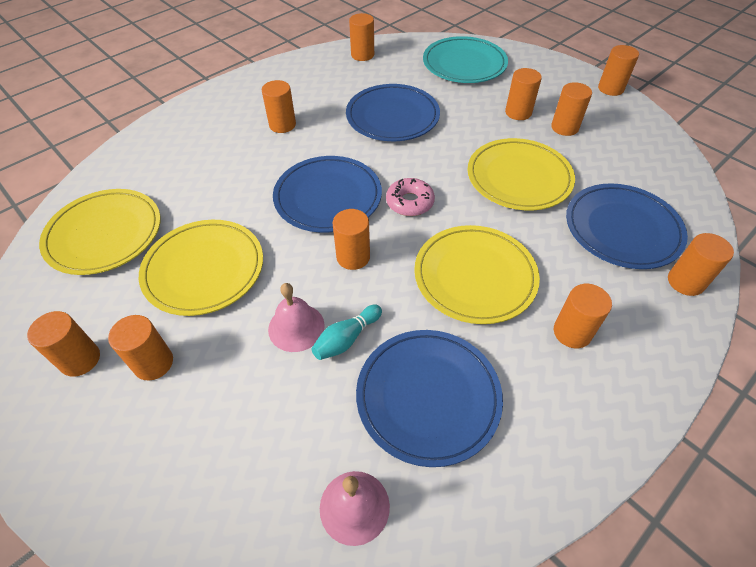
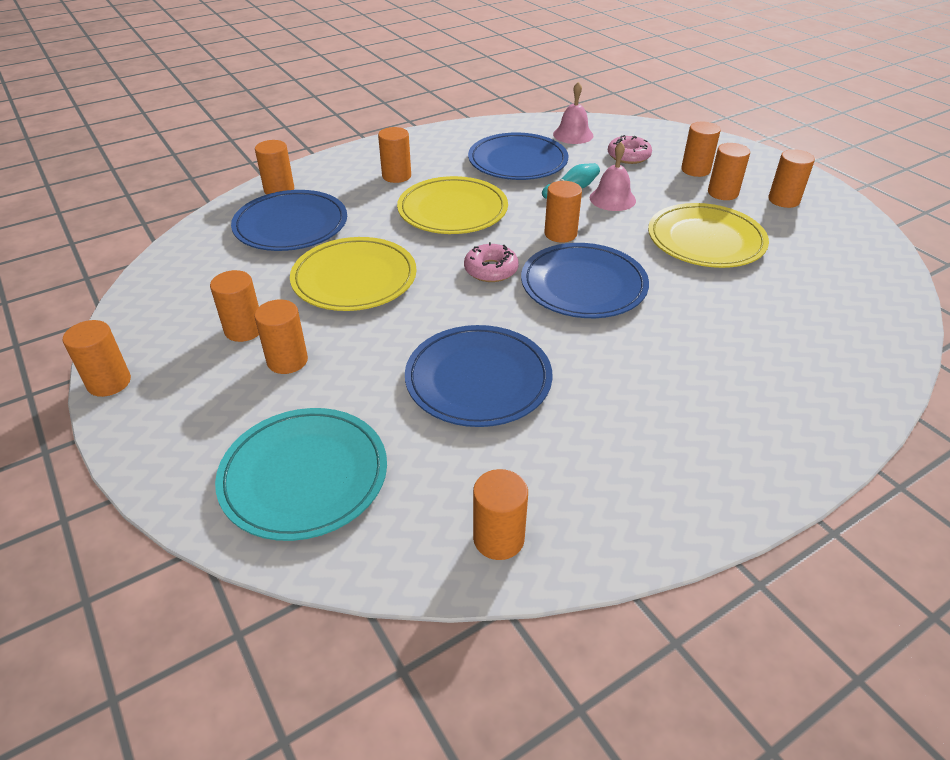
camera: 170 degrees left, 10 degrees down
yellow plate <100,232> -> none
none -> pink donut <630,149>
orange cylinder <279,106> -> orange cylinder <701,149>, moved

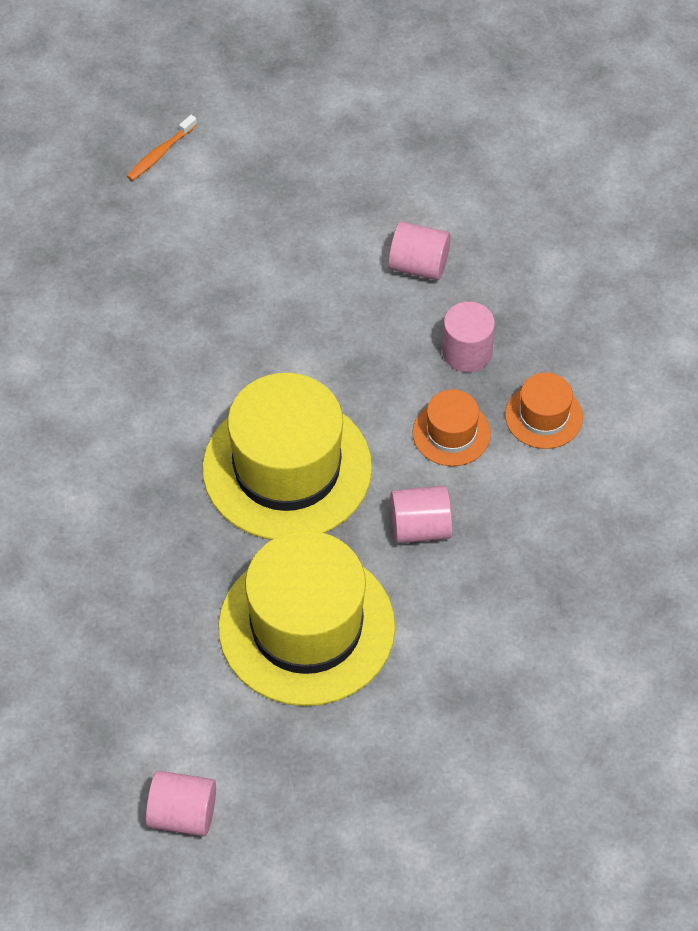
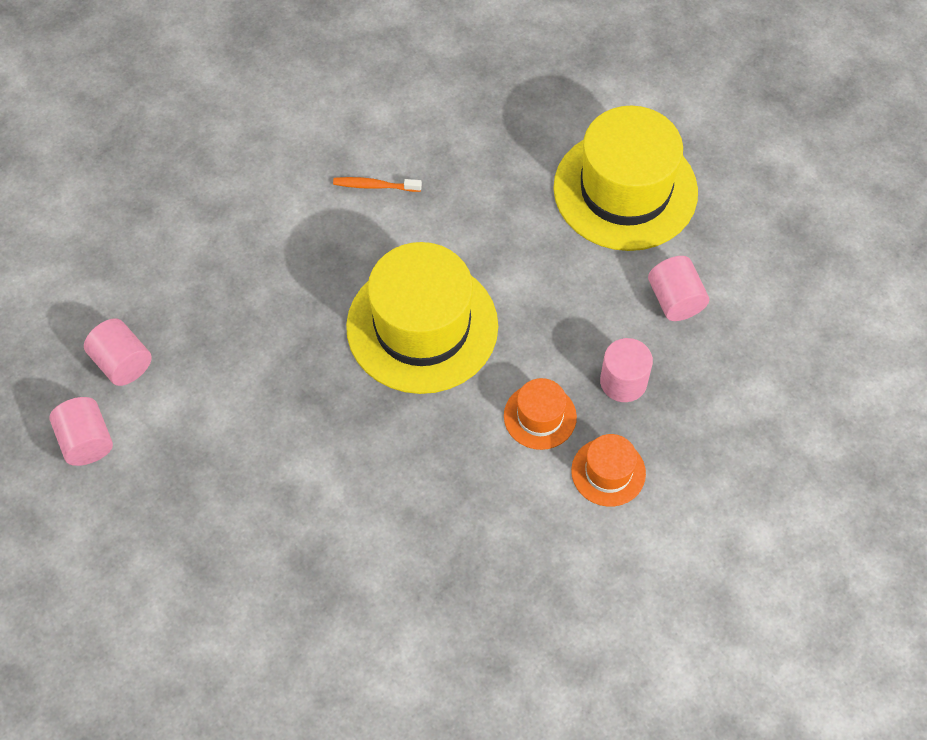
camera: 55 degrees right, 5 degrees up
orange toothbrush <162,148> -> orange toothbrush <377,184>, moved
yellow hat <306,618> -> yellow hat <625,178>, moved
pink cylinder <421,515> -> pink cylinder <118,352>, moved

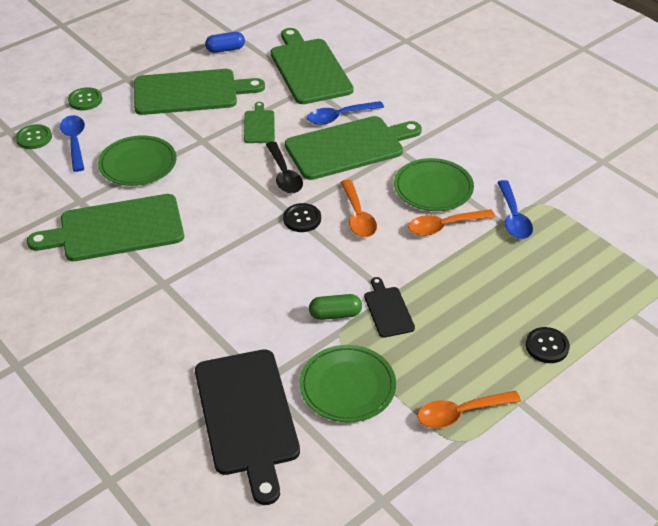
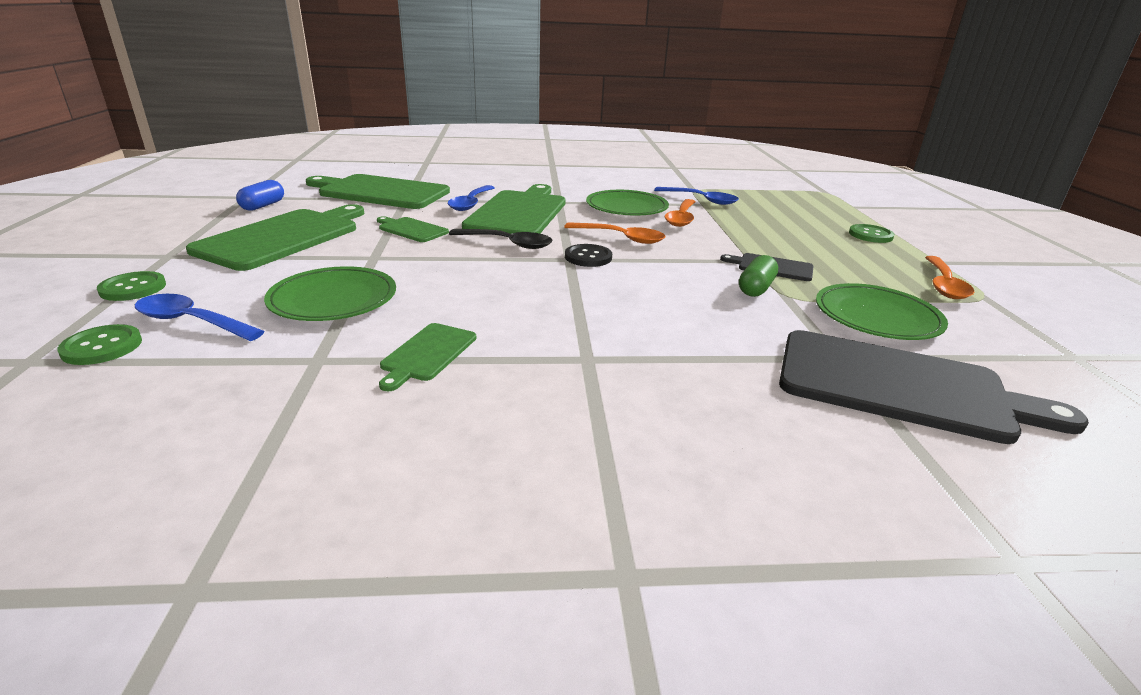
camera: 55 degrees left, 15 degrees down
black button <548,345> -> green button <872,233>
green cutting board <105,227> -> green cutting board <428,357>, x0.48

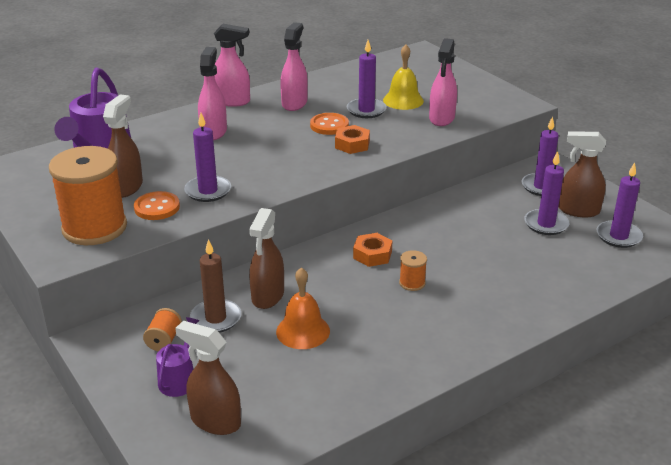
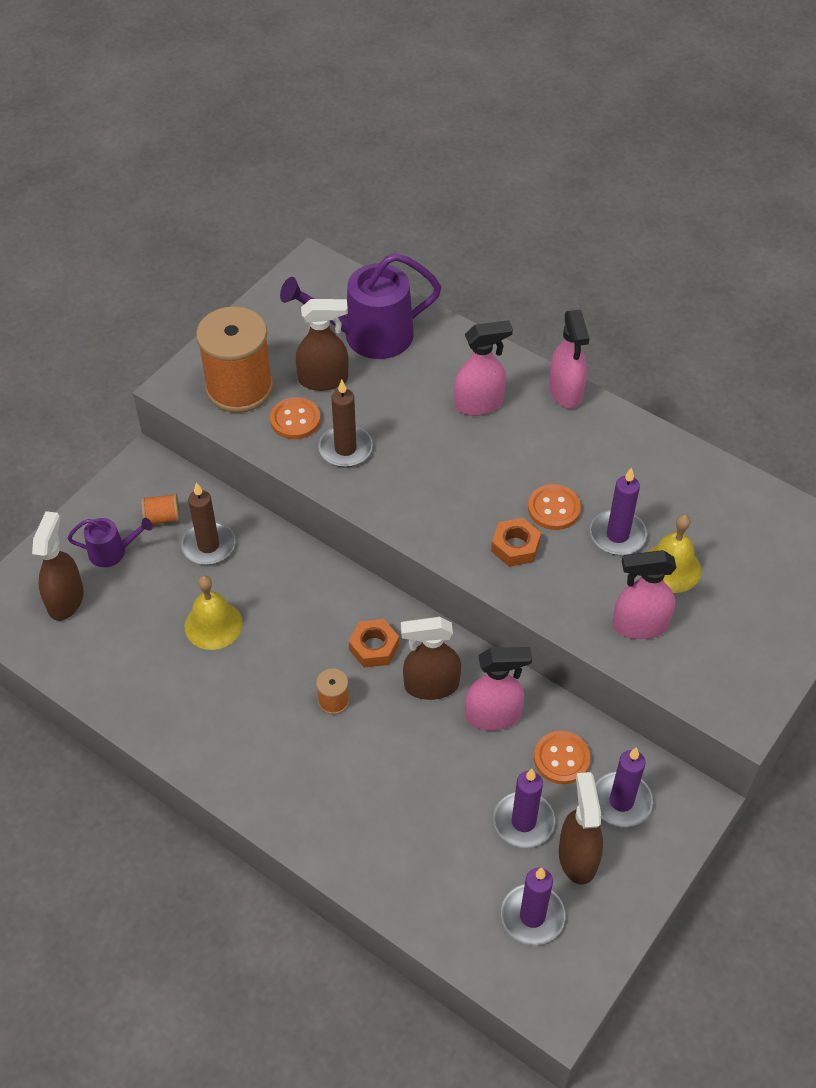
camera: 70 degrees right, 20 degrees up
none -> orange button <562,757>
brown spray bottle <266,258> -> brown spray bottle <431,658>, moved
pink spray bottle <294,66> -> pink spray bottle <498,689>, moved
purple candle <207,157> -> brown candle <345,423>
orange bell <303,308> -> yellow bell <214,613>

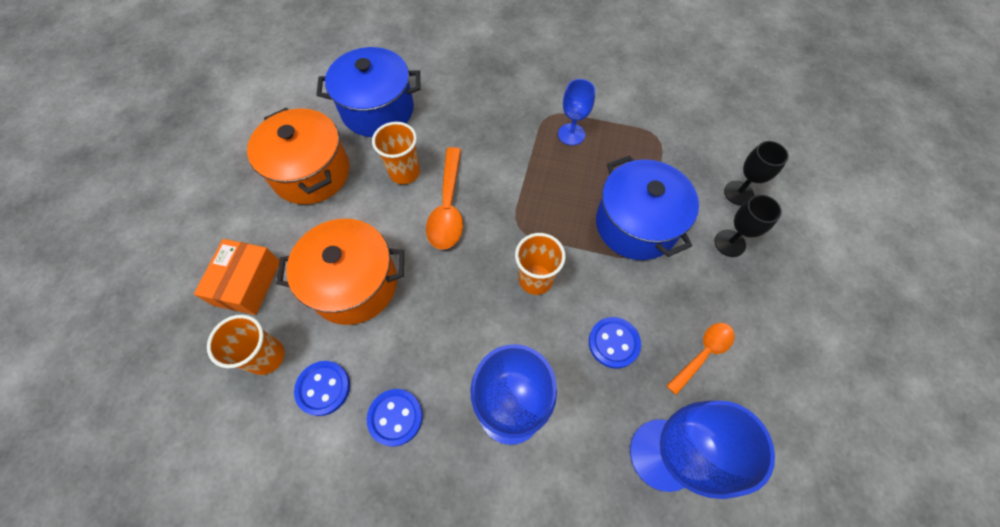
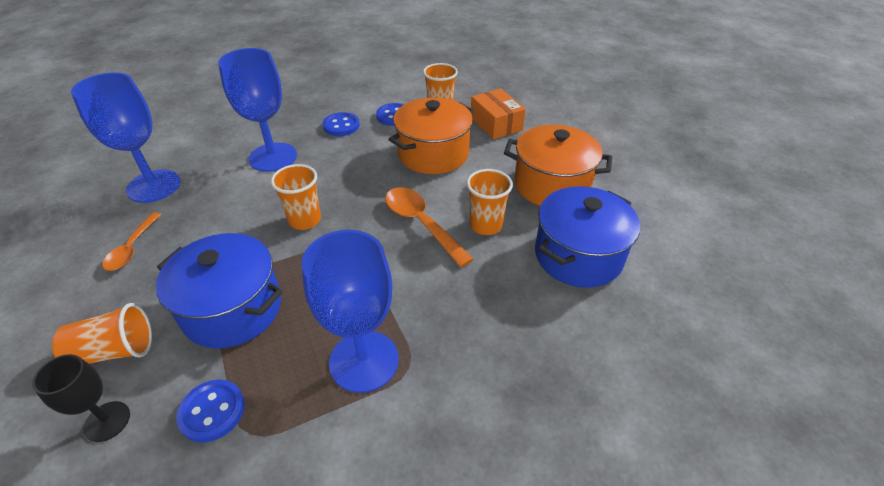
camera: 140 degrees right, 20 degrees down
blue button <615,343> -> blue button <210,411>, moved
black goblet <748,225> -> orange cup <102,333>
blue goblet <576,112> -> blue goblet <350,311>, x1.81

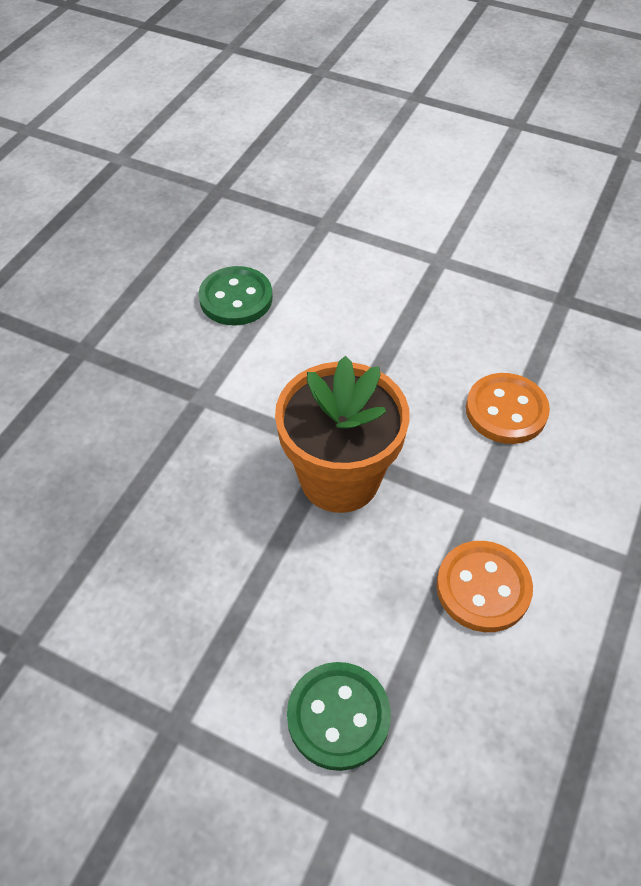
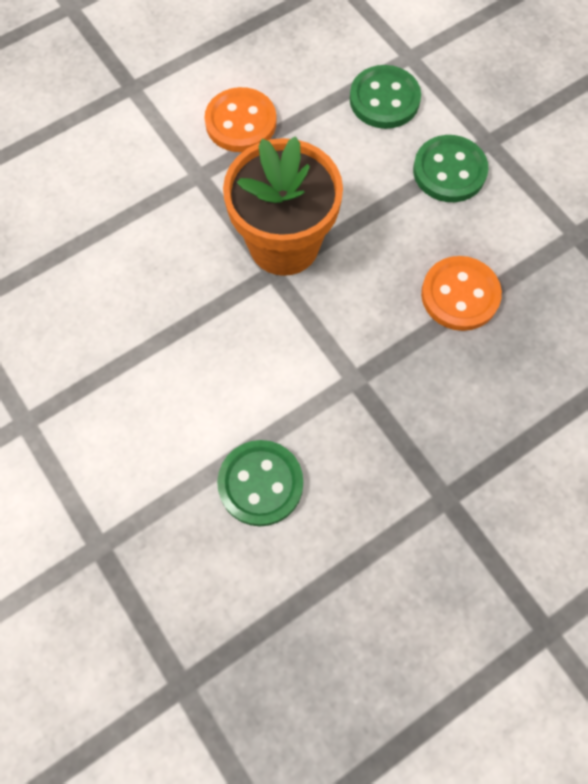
camera: 150 degrees left, 15 degrees up
none -> green button <450,168>
orange button <508,408> -> orange button <461,293>, moved

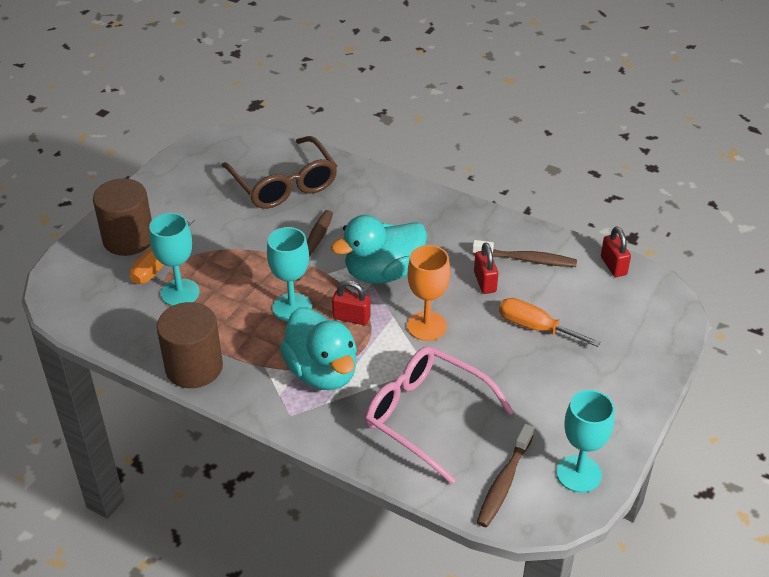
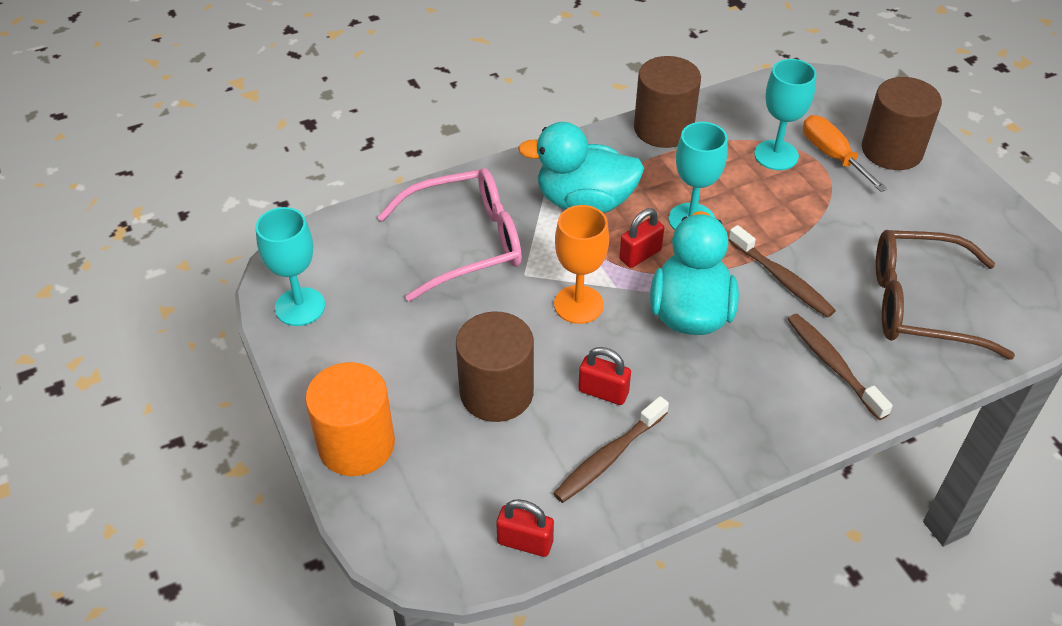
camera: 125 degrees right, 5 degrees up
none -> orange cylinder <350,419>
brown toothbrush <505,475> -> brown toothbrush <840,367>, moved
orange screwdriver <550,322> -> brown cylinder <495,367>

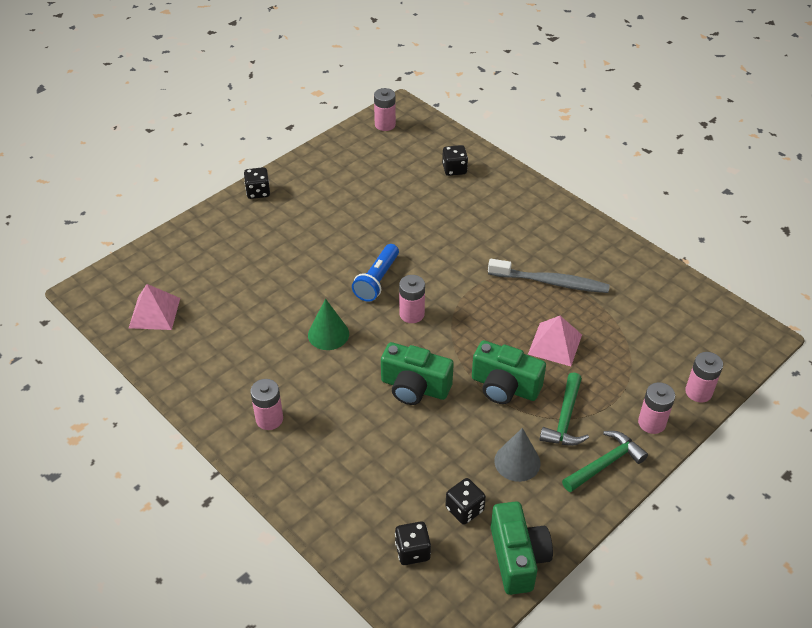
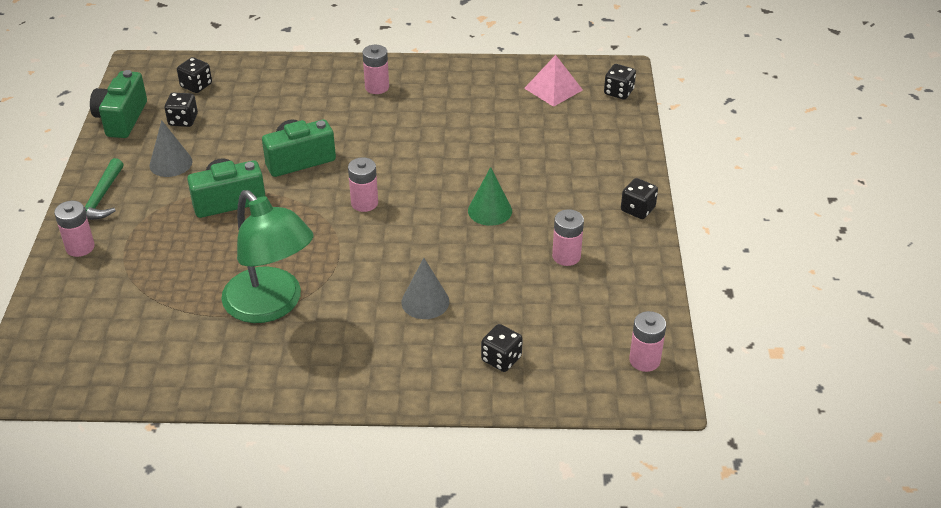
camera: 135 degrees right, 5 degrees down
blue flashlight <375,273> -> none
pink pyramid <555,341> -> none
green hammer <564,409> -> none
none -> grey cone <425,288>
none -> black dice <620,82>
green cone <328,324> -> green cone <490,196>, moved
pink battery <704,377> -> pink battery <568,237>, moved
grey toothbrush <549,276> -> green lamp <267,256>
green camera <522,548> -> green camera <118,104>, 60 degrees clockwise

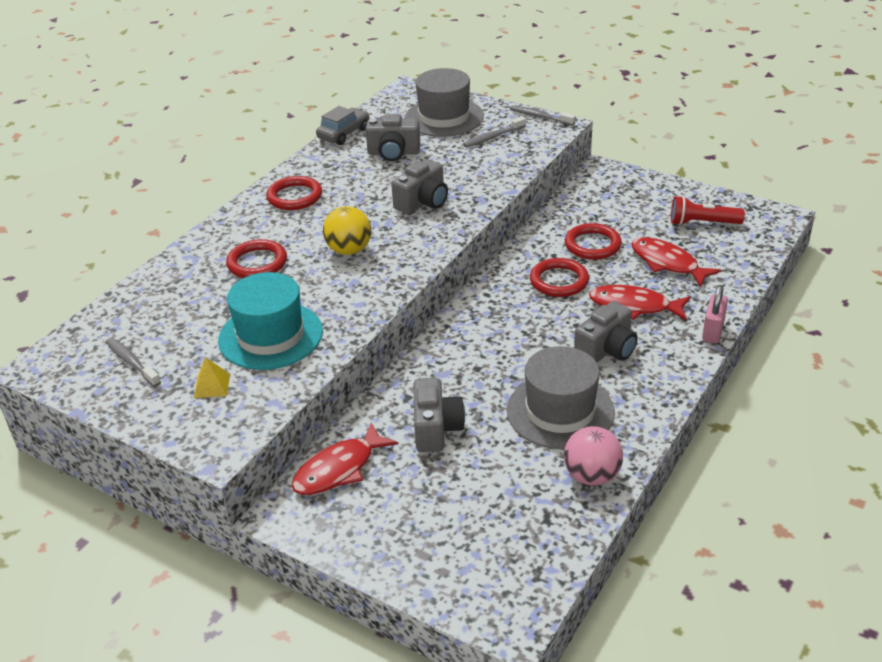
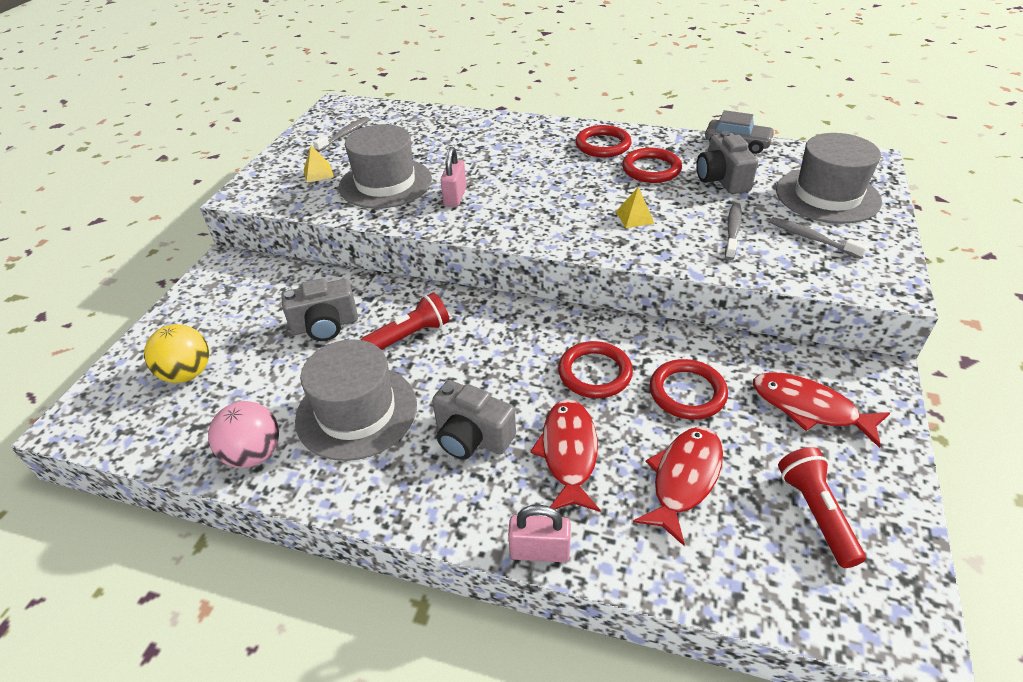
camera: 75 degrees right, 5 degrees up
none -> red flashlight <405,321>
none -> pink padlock <453,177>
red ring <256,258> -> red ring <652,165>, moved
red fish <345,459> -> red fish <821,410>, moved
yellow ball <347,230> -> yellow ball <176,353>, moved
grey toothbrush <543,115> -> grey toothbrush <733,231>, moved
grey camera <419,186> -> yellow pyramid <635,207>
turquoise hat <270,321> -> grey hat <385,166>

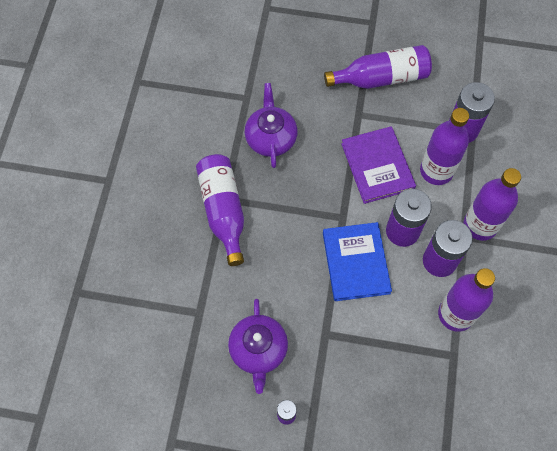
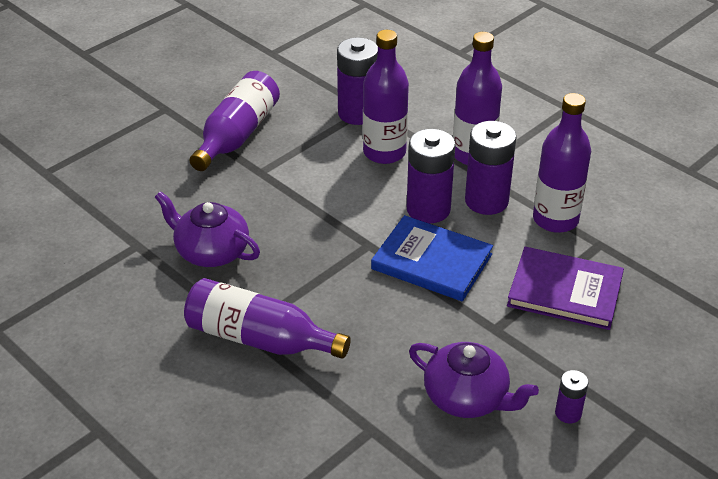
camera: 55 degrees left, 25 degrees down
purple book <378,165> -> purple book <565,288>, moved

